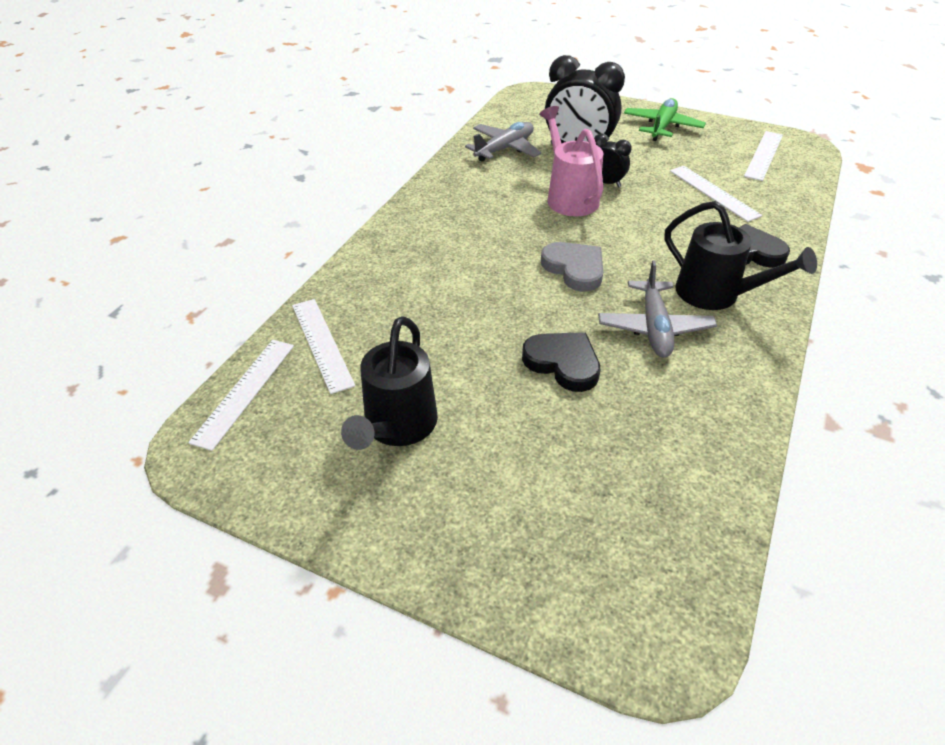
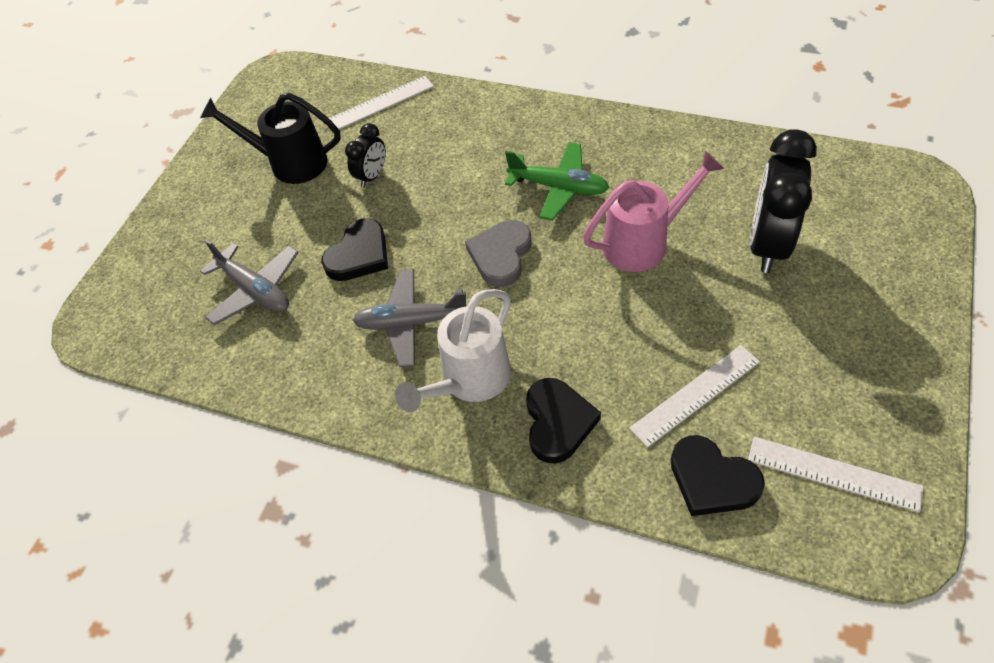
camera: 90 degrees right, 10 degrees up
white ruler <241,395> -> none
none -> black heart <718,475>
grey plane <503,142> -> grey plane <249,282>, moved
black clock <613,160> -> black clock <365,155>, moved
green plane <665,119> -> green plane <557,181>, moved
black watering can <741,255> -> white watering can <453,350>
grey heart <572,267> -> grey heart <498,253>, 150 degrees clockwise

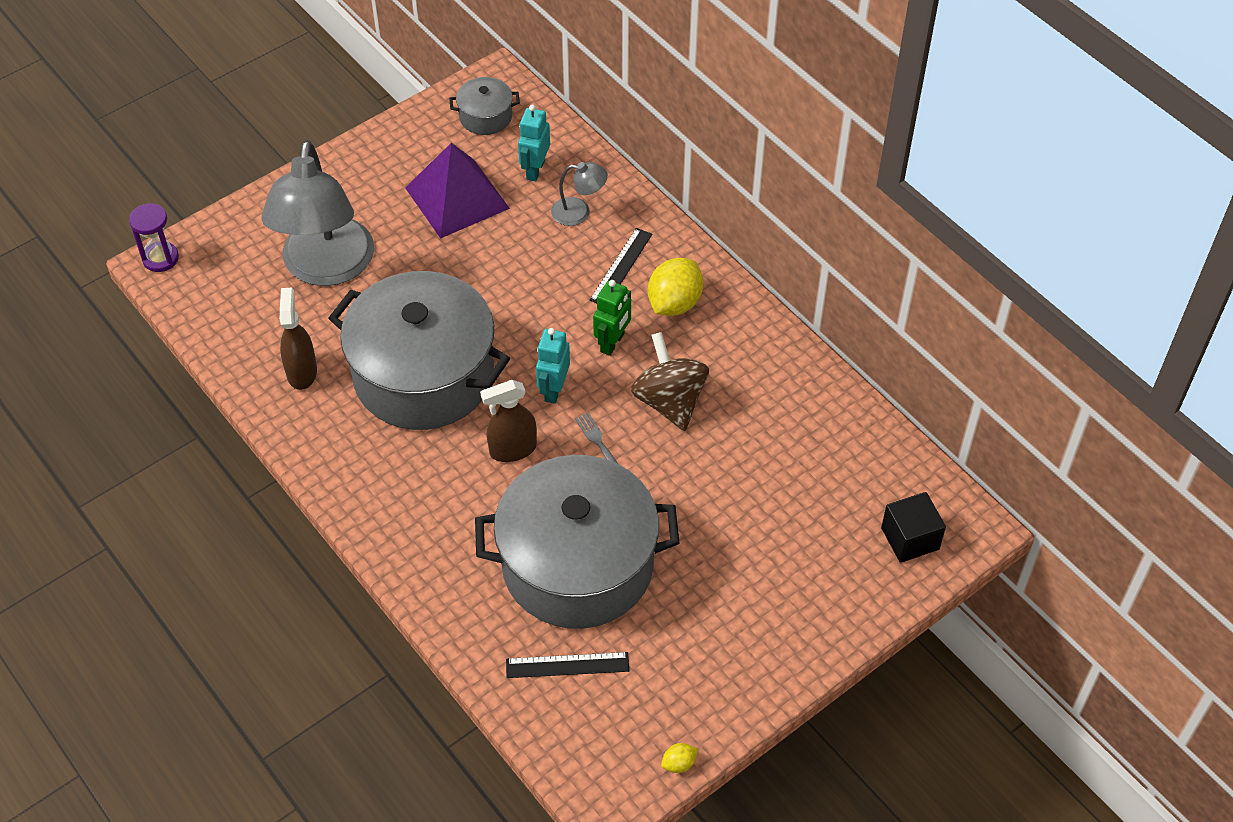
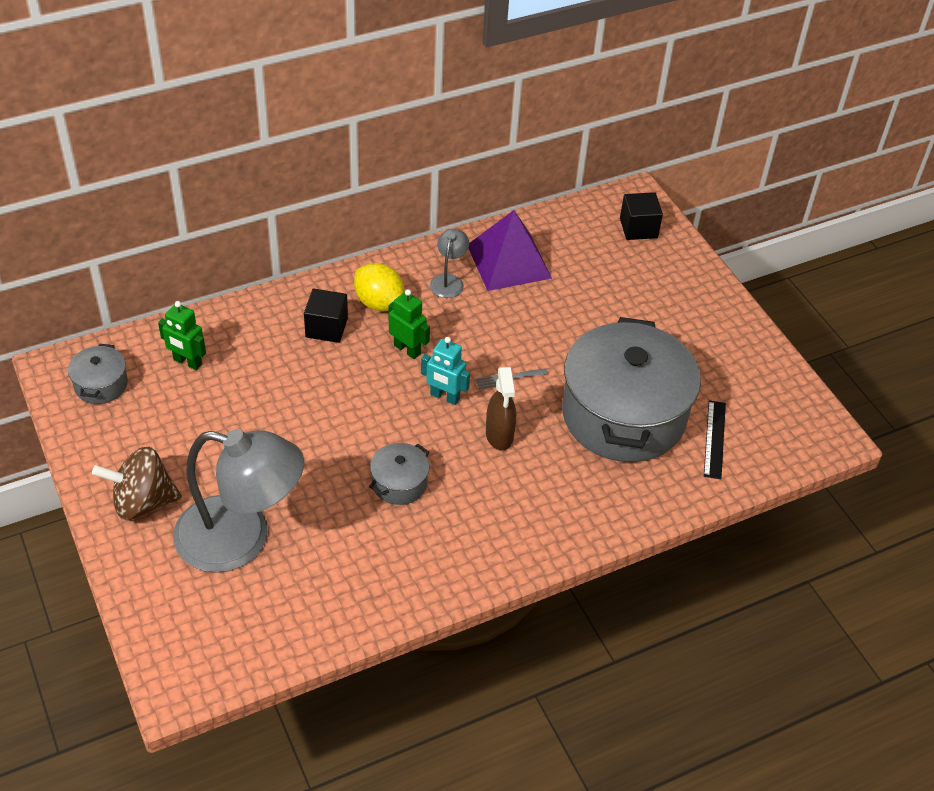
camera: 80 degrees left, 5 degrees down
purple hourglass <154,237> -> none
brown spray bottle <298,338> -> none
yellow lemon <680,758> -> none
purple pyramid <457,191> -> purple pyramid <510,250>, moved
grey lamp <579,194> -> grey lamp <449,263>, moved
brown spinning top <670,381> -> brown spinning top <137,483>, moved
black ruler <621,265> -> black cube <326,316>
turquoise robot <534,143> -> green robot <182,335>
grey pot <419,350> -> grey pot <399,474>, x0.42

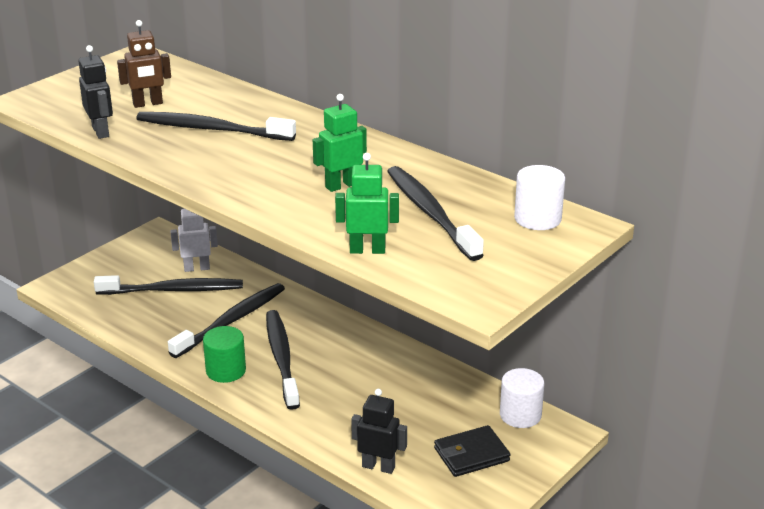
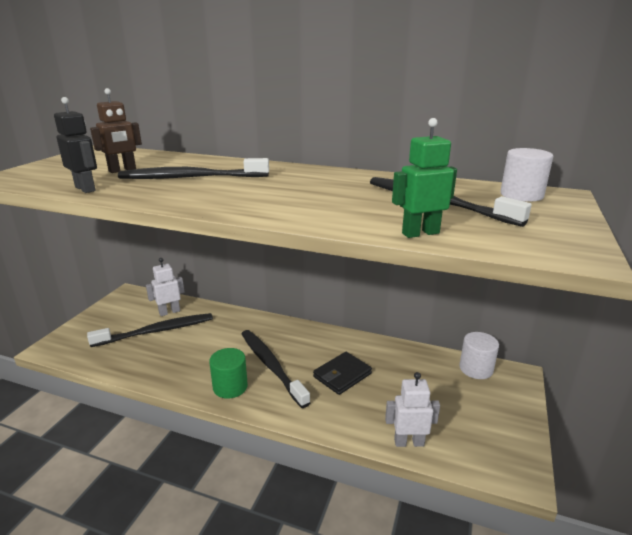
camera: 20 degrees left, 5 degrees down
black toothbrush <226,320> -> none
green robot <340,143> -> none
black wallet <472,451> -> black wallet <342,373>, moved
black robot <379,431> -> white robot <412,409>

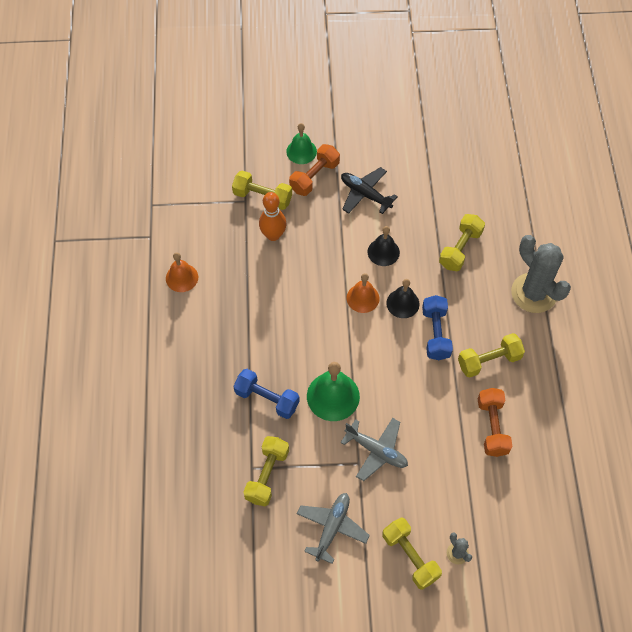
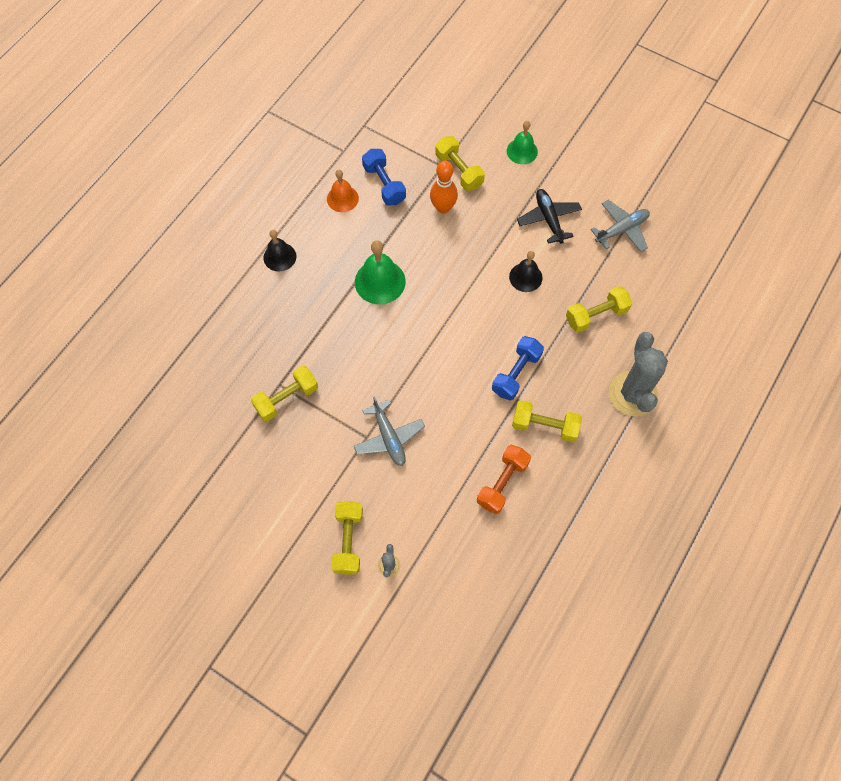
camera: 35 degrees right, 5 degrees up
orange dumbbell <314,170> -> none
orange bell <363,293> -> none
blue dumbbell <266,394> -> blue dumbbell <384,177>, moved
grey plane <333,528> -> grey plane <620,226>, moved
green bell <333,391> -> green bell <380,272>, moved
black bell <403,298> -> black bell <280,251>, moved

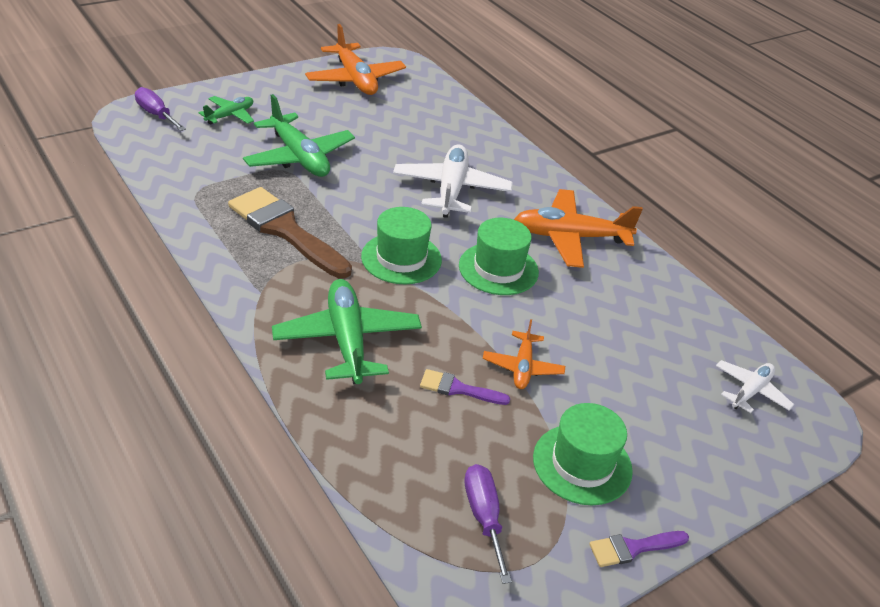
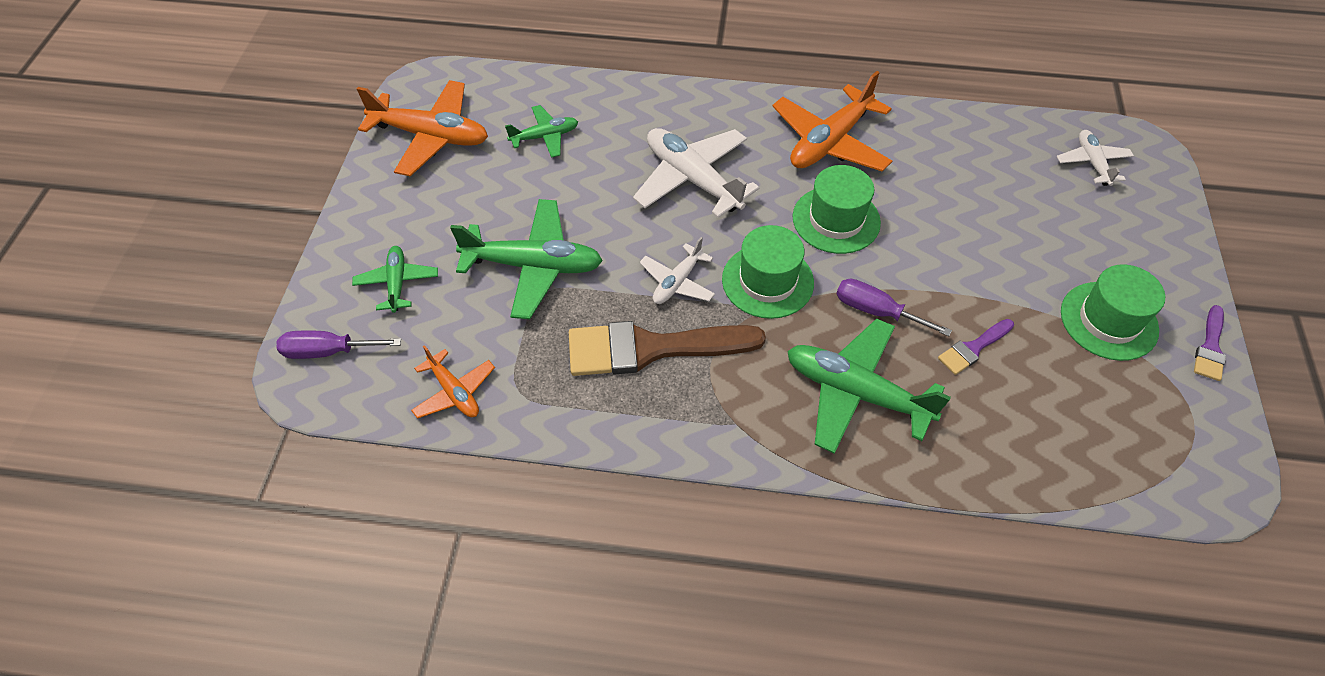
camera: 45 degrees left, 15 degrees up
none -> green plane <541,131>
none -> white plane <677,270>
purple screwdriver <488,524> -> purple screwdriver <894,307>, moved
orange plane <524,354> -> orange plane <453,382>, moved

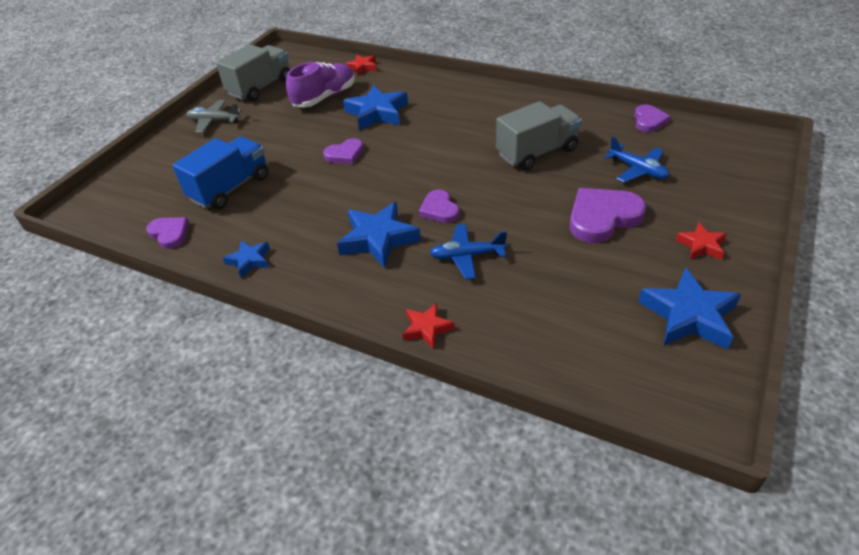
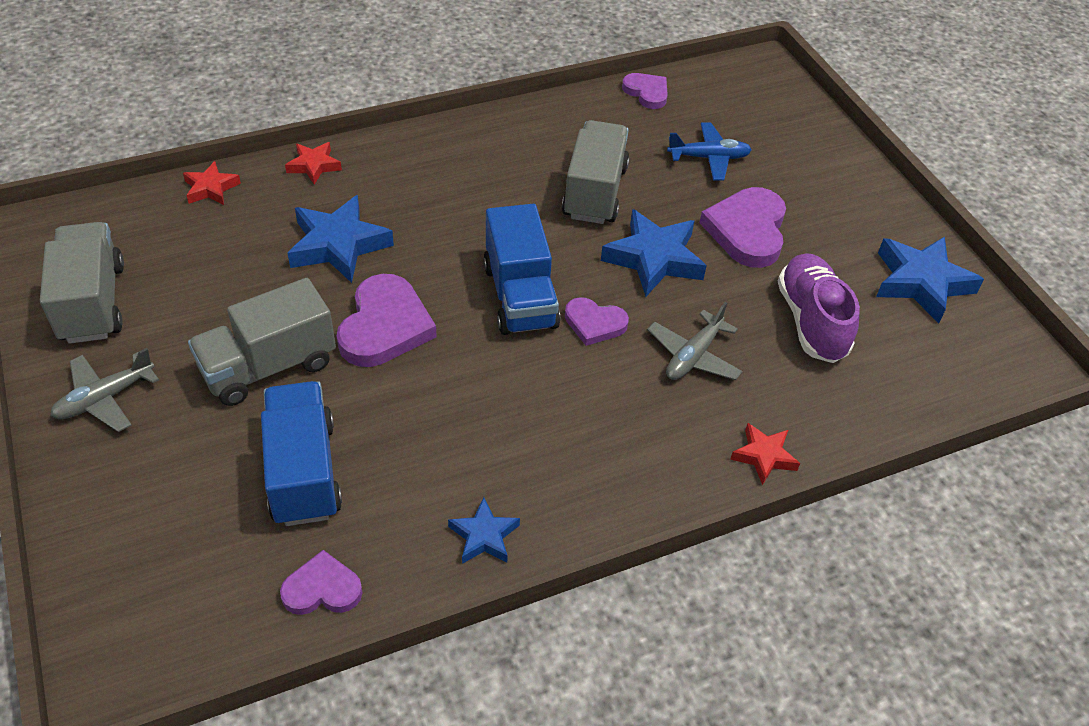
camera: 55 degrees left, 5 degrees up
none -> grey truck <262,342>
none -> blue truck <521,269>
purple shoe <320,85> -> purple shoe <819,308>, moved
blue star <379,235> -> blue star <654,253>, moved
red star <701,241> -> red star <313,163>, moved
blue plane <468,252> -> grey plane <695,341>
purple heart <343,151> -> purple heart <387,320>, x1.70

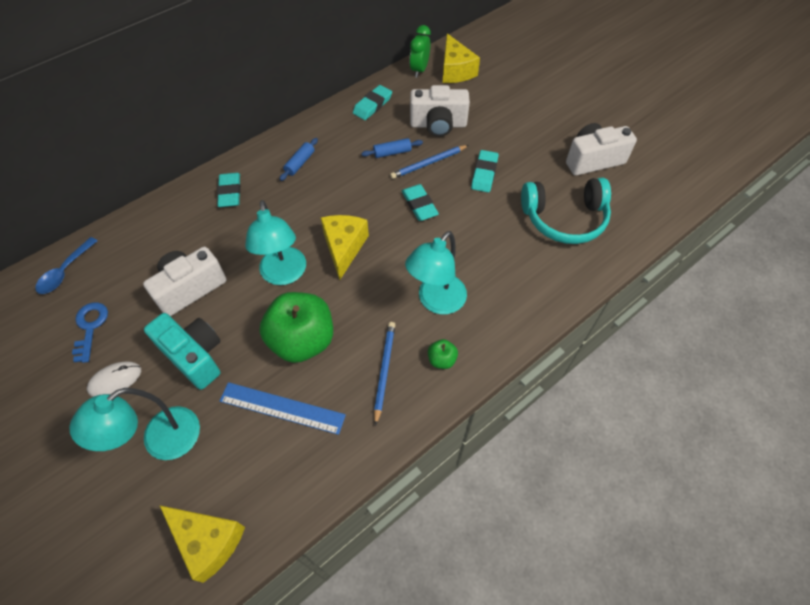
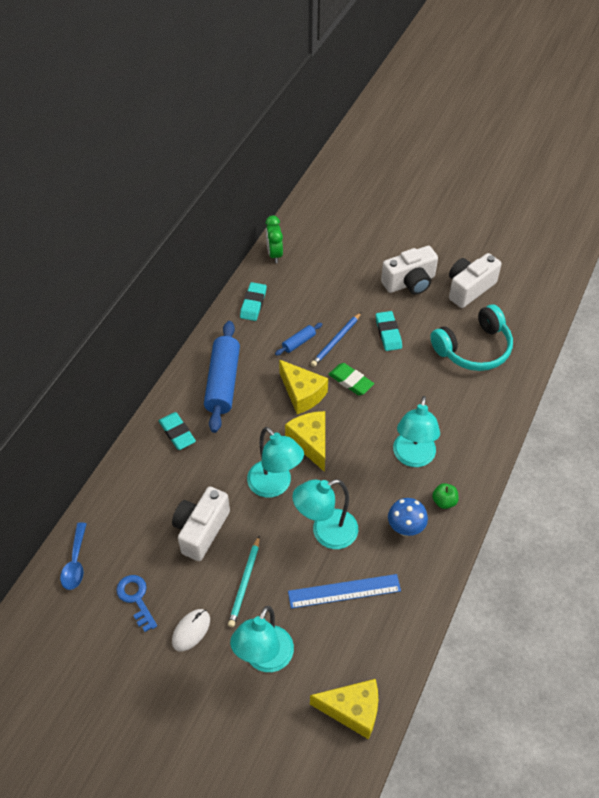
camera: 25 degrees left, 5 degrees down
white camera <440,111> -> white camera <409,270>, moved
yellow cheese <461,58> -> yellow cheese <303,387>, moved
turquoise camera <182,351> -> turquoise pencil <244,581>
green apple <296,327> -> turquoise lamp <325,514>
blue pencil <384,374> -> blue mushroom <408,517>
turquoise eraser <420,202> -> green eraser <351,379>
blue rolling pin <298,159> -> blue rolling pin <222,377>, x2.16

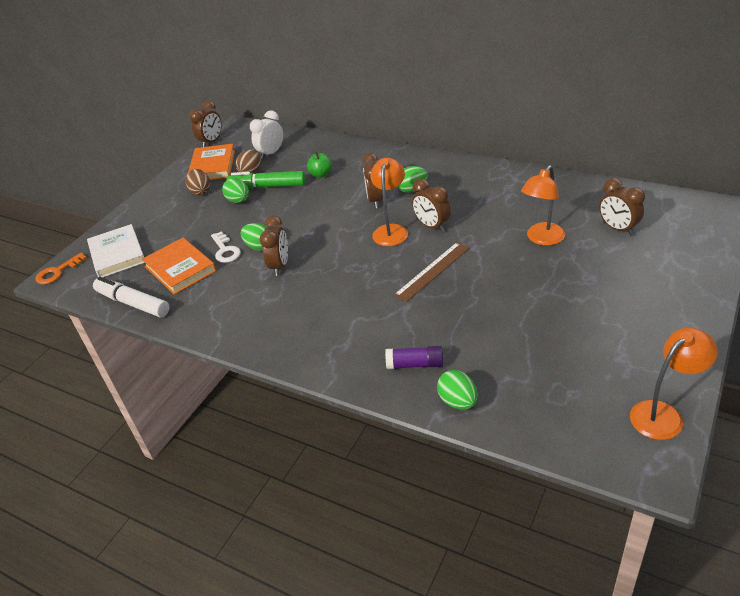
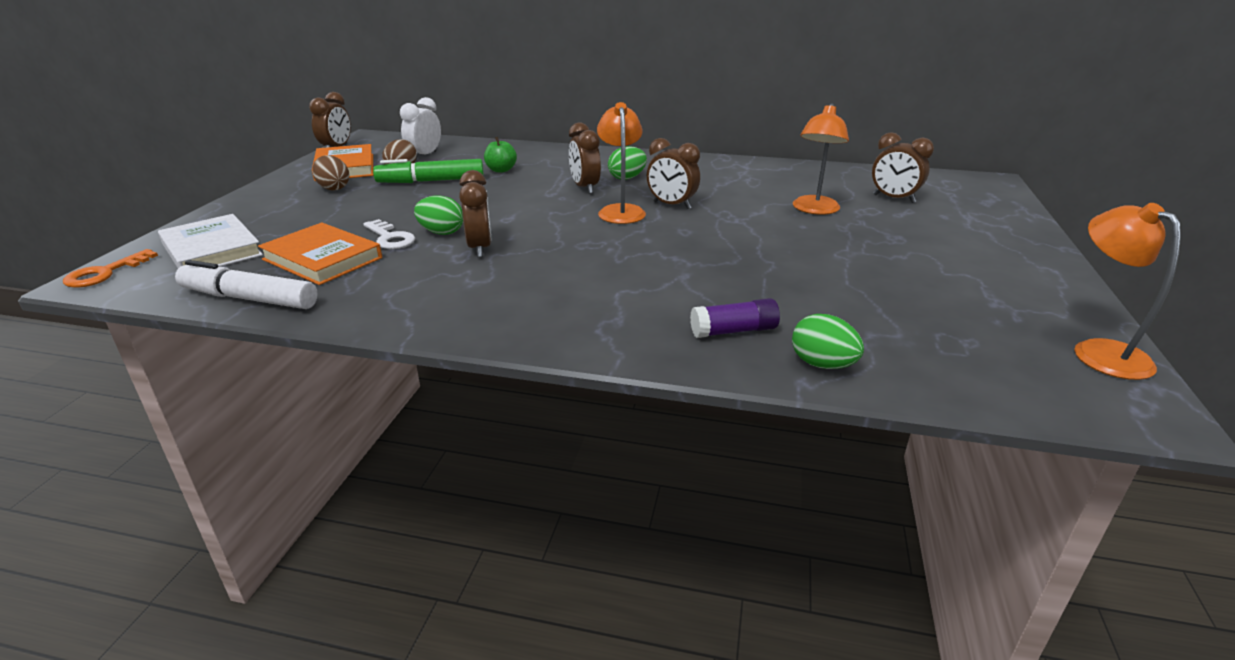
camera: 20 degrees left, 10 degrees down
green egg <235,190> -> none
brown ruler <432,272> -> none
orange lamp <674,383> -> orange lamp <1127,291>, 60 degrees counterclockwise

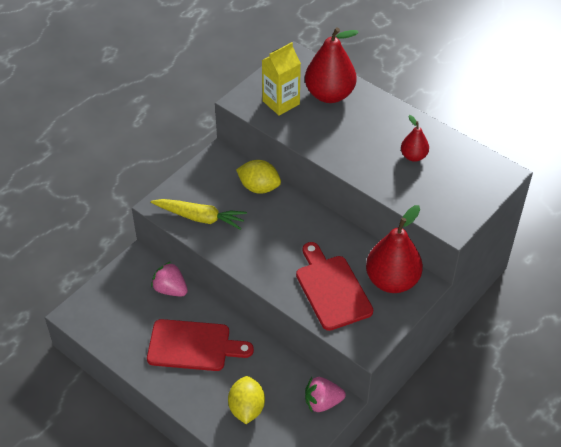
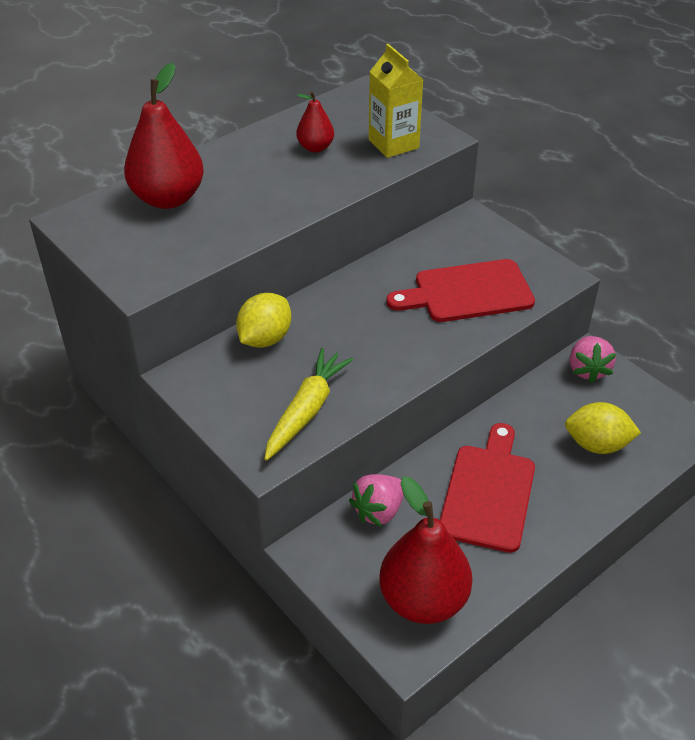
camera: 80 degrees left, 5 degrees down
yellow carton <281,79> -> yellow carton <396,101>, moved
red pear <394,249> -> red pear <426,550>, moved

